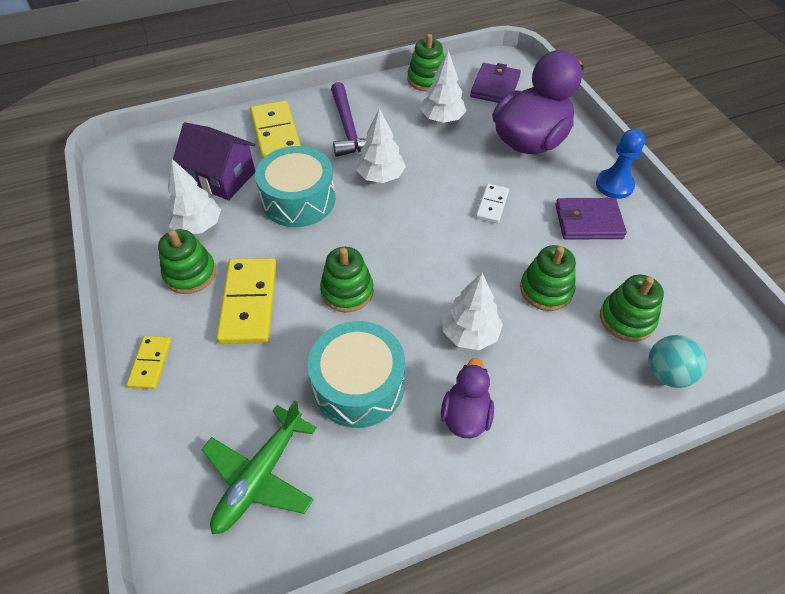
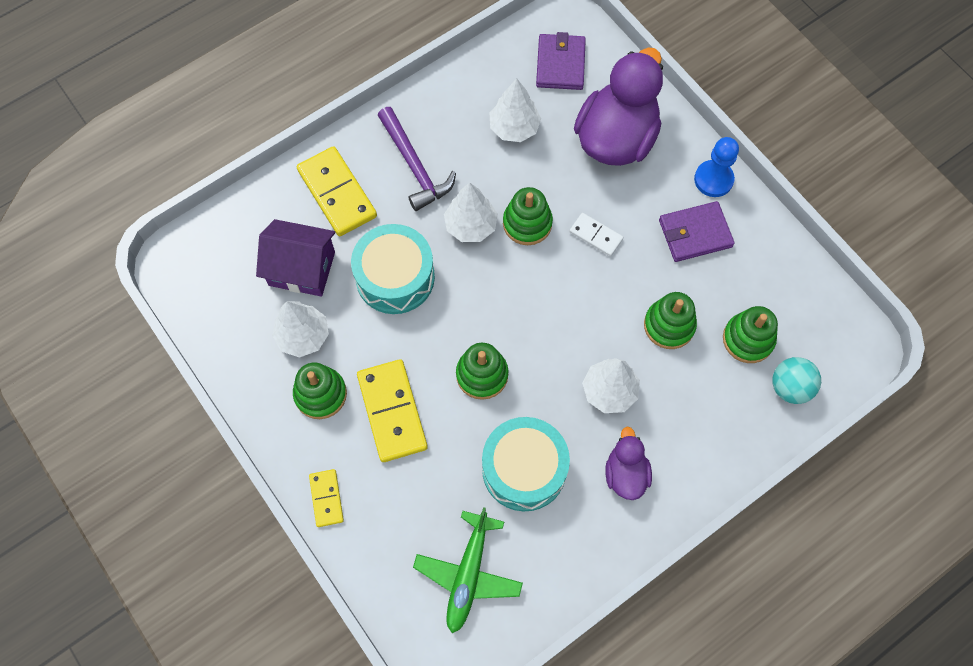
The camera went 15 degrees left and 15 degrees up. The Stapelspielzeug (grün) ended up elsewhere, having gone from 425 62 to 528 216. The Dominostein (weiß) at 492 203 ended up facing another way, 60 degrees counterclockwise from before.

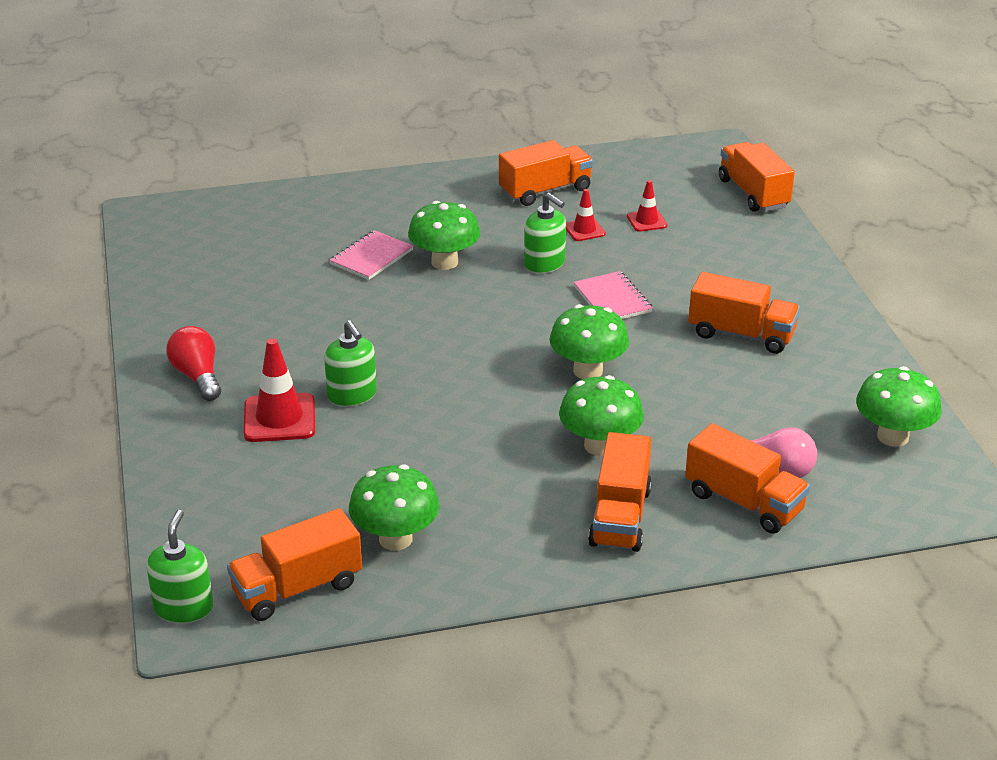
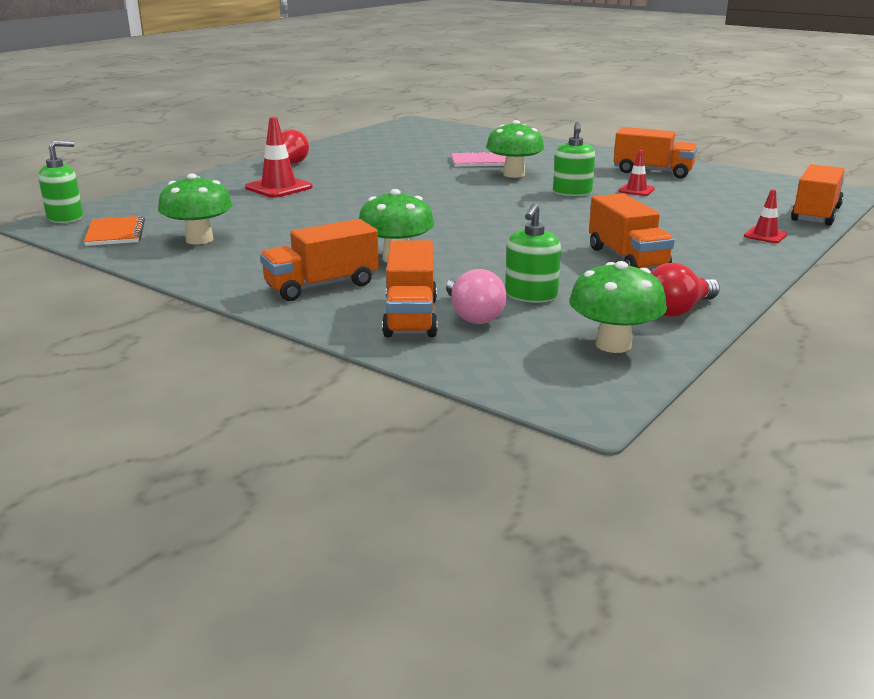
The camera went 50 degrees right and 10 degrees down. The Leitkegel (rot) ended up elsewhere, having gone from 647 206 to 765 216. The second view lost the Notizbuch (rosa) at 613 295. The second view lost the Pilz (grün) at 589 341. The Seifenspender (grün) ended up elsewhere, having gone from 350 363 to 533 253. Where the Lastwagen (orange) stood at 294 564, the Notizbuch (orange) came to stand at 114 231. The second view gained the Glühbirne (rot) at 685 290.

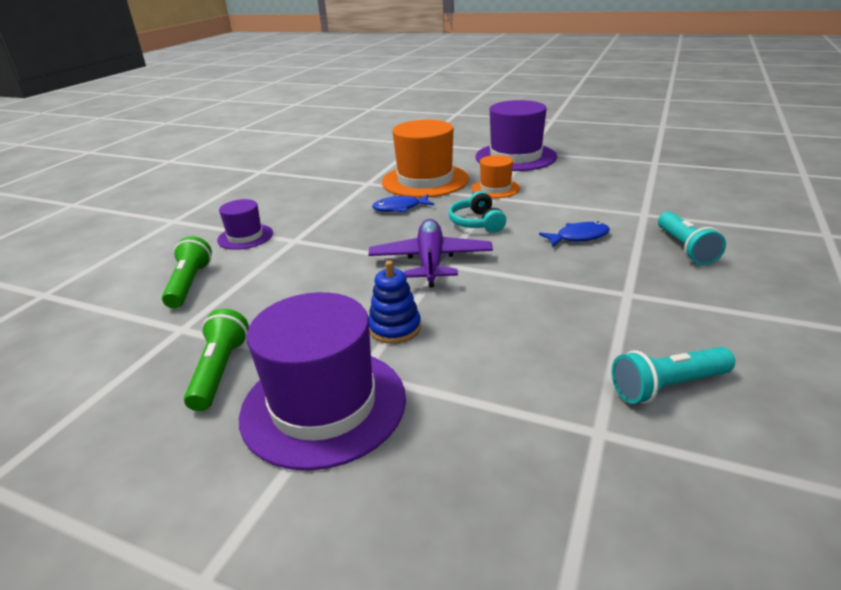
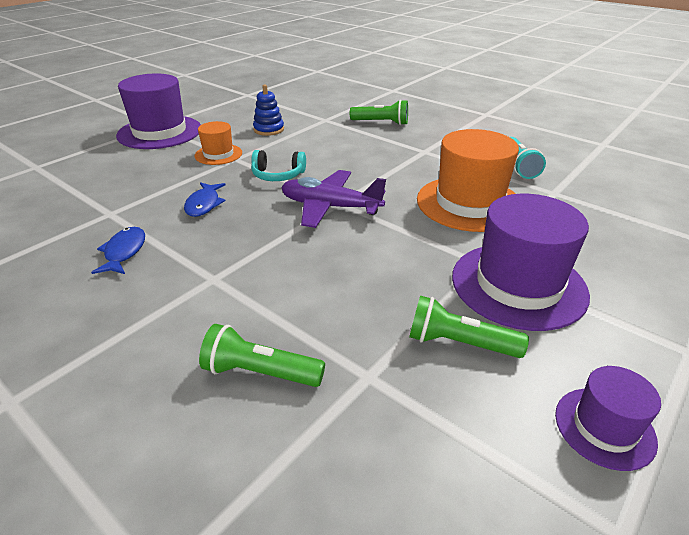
The camera went 75 degrees left and 5 degrees up. The Hut (orange) ended up elsewhere, having gone from 425 159 to 468 180. The Hut (lila) ended up elsewhere, having gone from 245 224 to 608 418. What was the Taschenlampe (türkis) at 692 238 turned into the Taschenlampe (grün) at 379 112. The Fisch (blau) ended up elsewhere, having gone from 574 234 to 118 250. The Stapelspielzeug (blau) ended up elsewhere, having gone from 395 302 to 268 110.

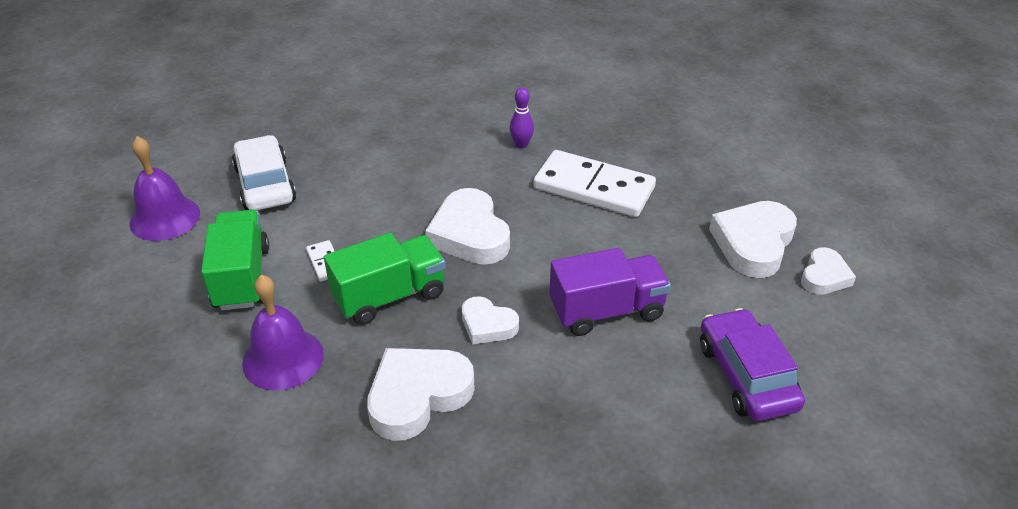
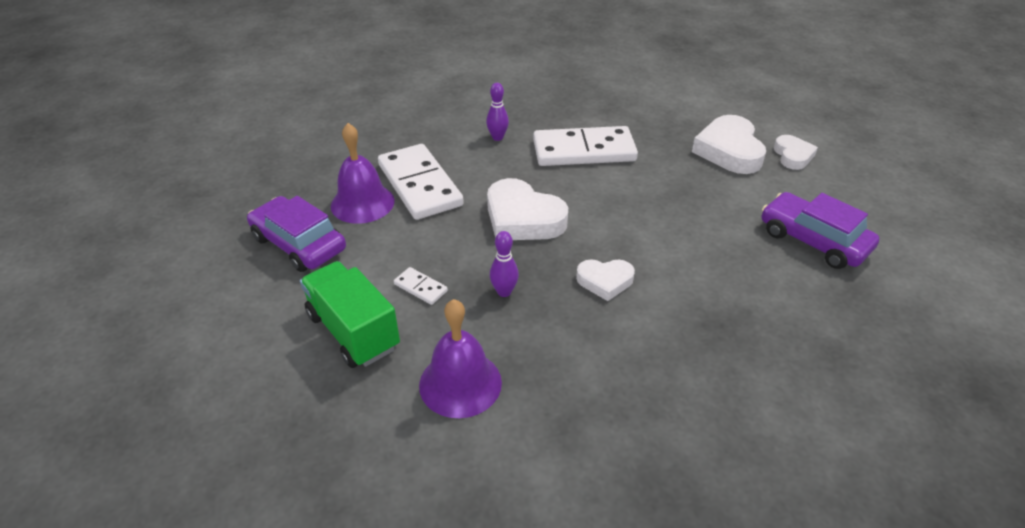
The camera went 30 degrees left and 0 degrees up. What was the Auto (weiß) at 264 173 turned into the Auto (lila) at 296 234. The Glocke (lila) ended up elsewhere, having gone from 164 188 to 363 173. Where the Lastwagen (grün) stood at 385 279, the Bowlingkegel (lila) came to stand at 504 264. The second view lost the Lastwagen (lila) at 610 292. The second view lost the Herz (weiß) at 421 394. The second view gained the Dominostein (weiß) at 421 182.

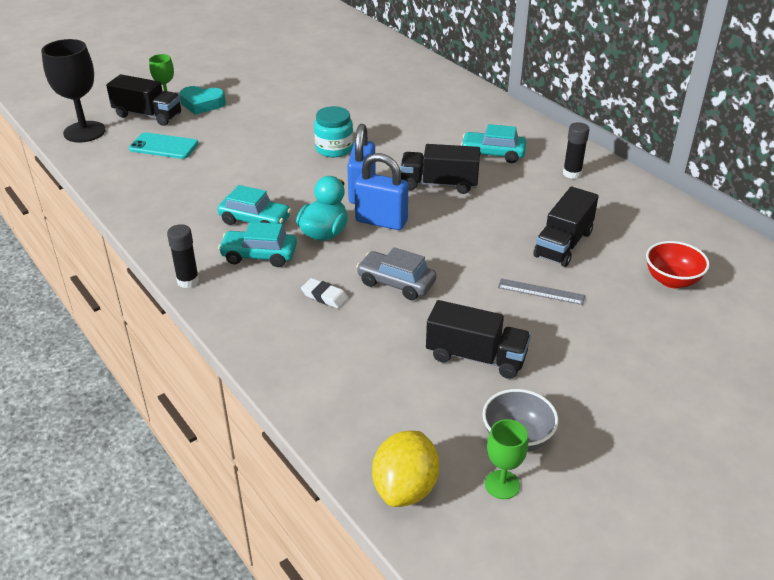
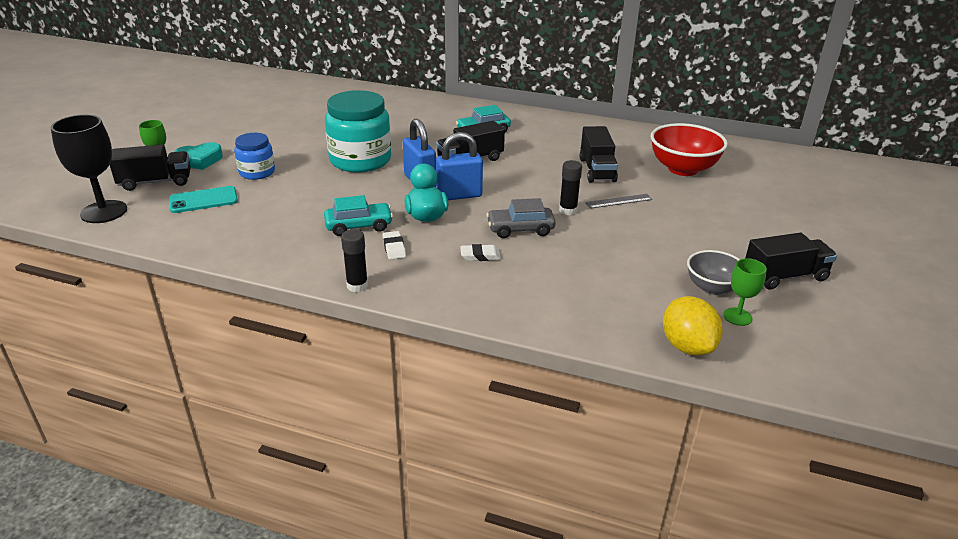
The camera went 35 degrees left and 5 degrees down. The size of the Einmachglas (türkis) at 333 131 changed by a factor of 1.79. The Klebestift (schwarz) ended up elsewhere, having gone from 576 150 to 570 187. Where the Auto (türkis) stood at 257 244, the Radiergummi (weiß) came to stand at 394 245. The size of the Schüssel (rot) at 678 264 changed by a factor of 1.63. The Lastwagen (schwarz) ended up elsewhere, having gone from 478 339 to 791 260. The second view gained the Einmachglas (blau) at 254 156.

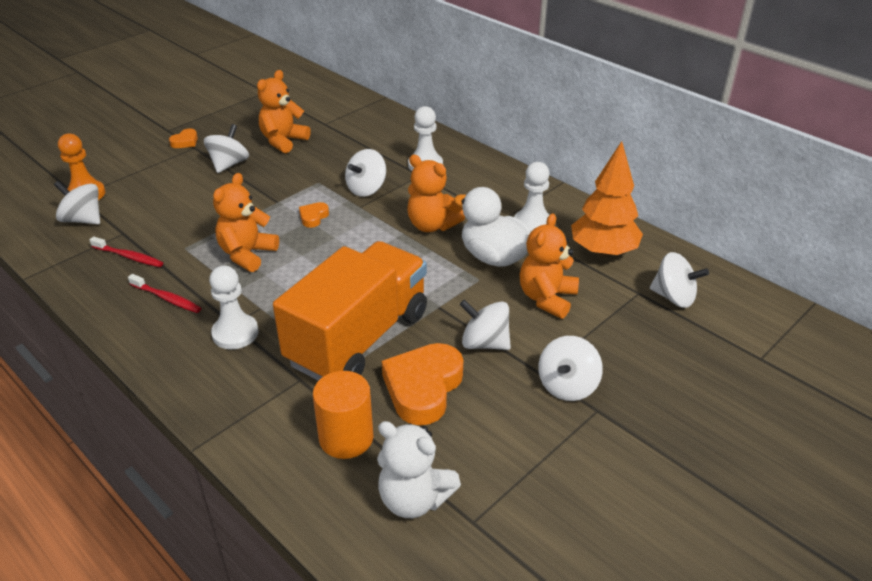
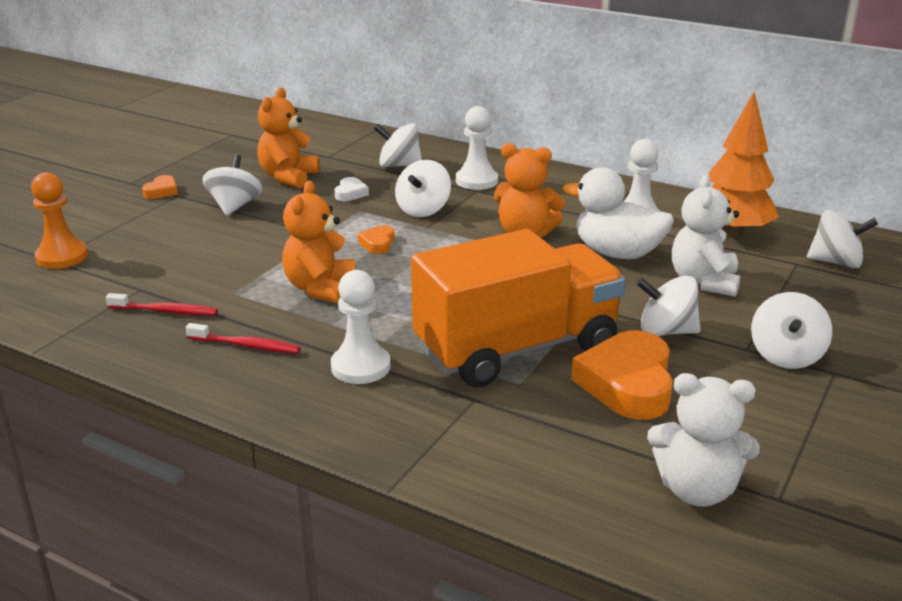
The camera went 15 degrees left and 10 degrees down. The Kreisel (weiß) ended up elsewhere, having gone from 77 202 to 398 145. What was the Teddybär (orange) at 549 266 turned into the Teddybär (weiß) at 705 236. The Lastwagen (orange) at 350 311 ended up facing another way, 45 degrees clockwise from before. The second view lost the Vollzylinder (orange) at 343 415. The second view gained the Herz (weiß) at 352 189.

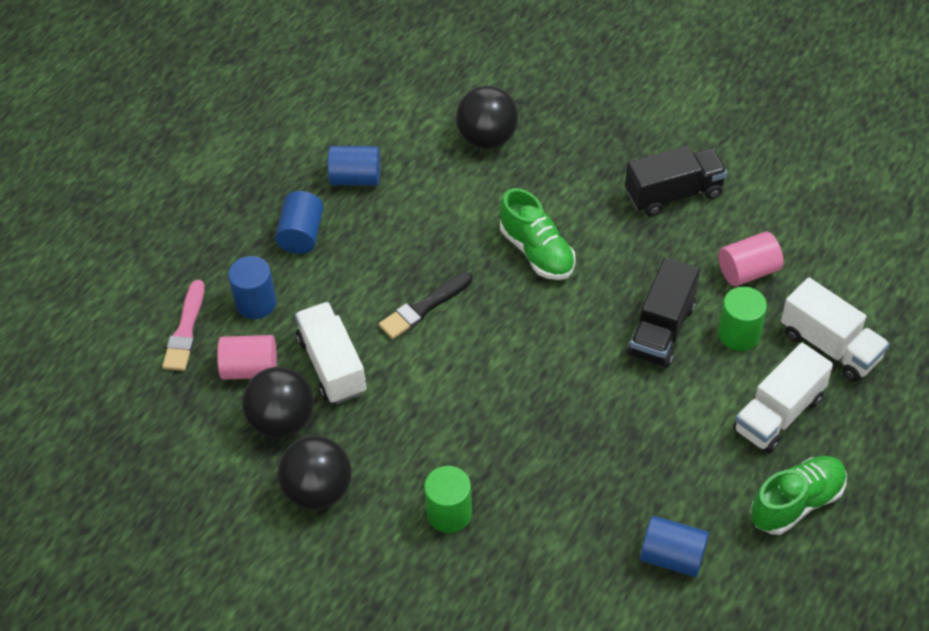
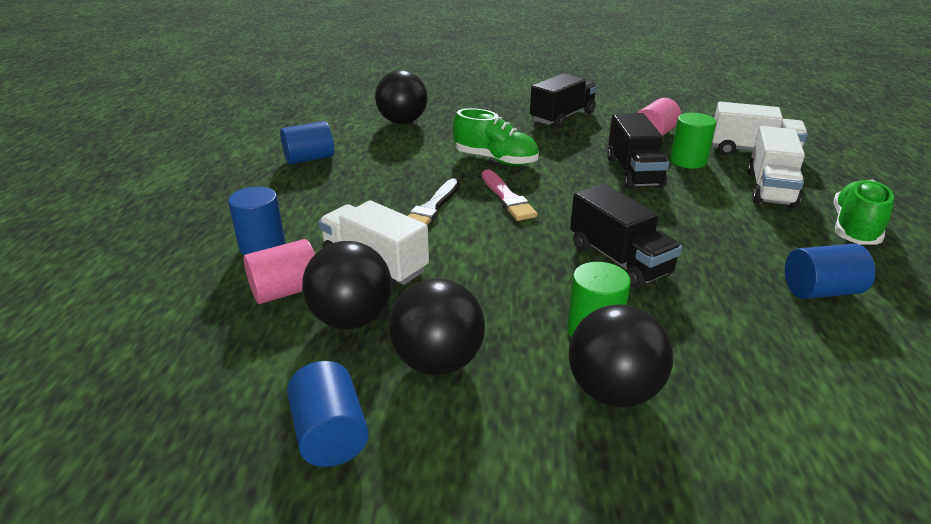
The camera went 30 degrees left and 20 degrees down. The Vollzylinder (blau) ended up elsewhere, having gone from 299 222 to 328 414. The Pinsel (rosa) ended up elsewhere, having gone from 183 325 to 510 195. The second view gained the Lastwagen (schwarz) at 626 236. The second view gained the Ball (schwarz) at 621 355.

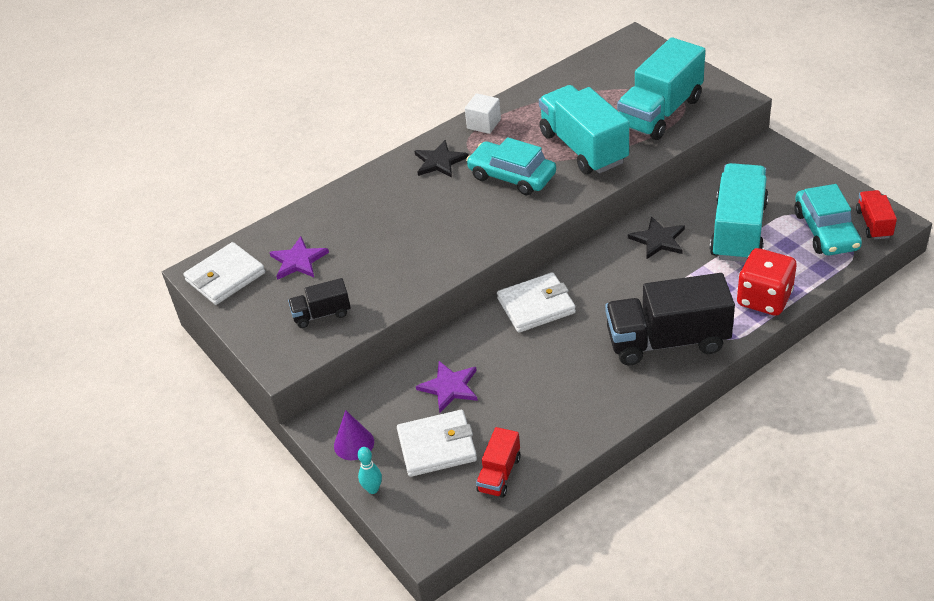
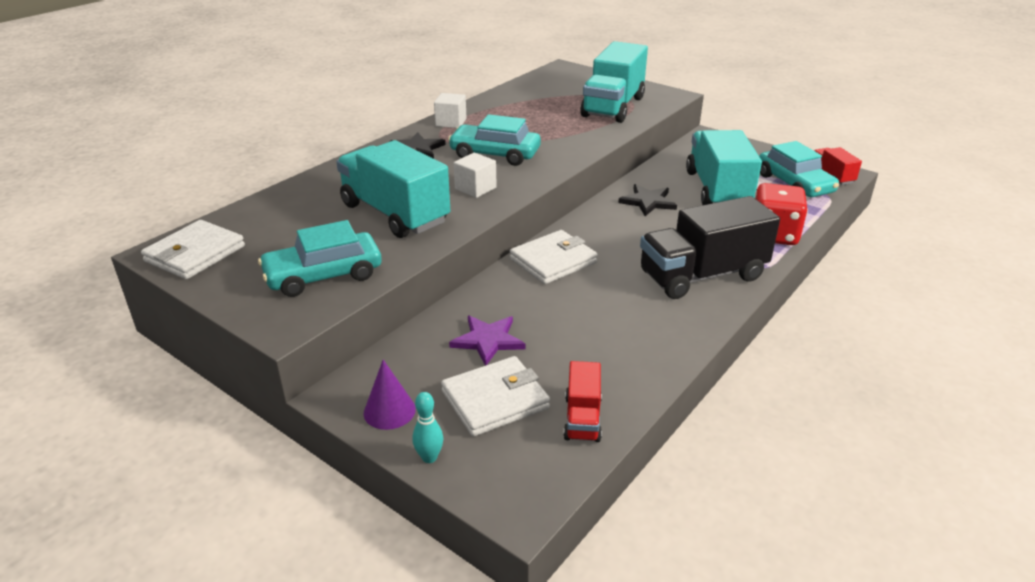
The camera went 20 degrees left and 10 degrees down. The Lastwagen (türkis) ended up elsewhere, having gone from 584 129 to 393 189. The second view lost the Stern (lila) at 299 258. Where the Lastwagen (schwarz) stood at 319 303, the Auto (türkis) came to stand at 320 258. The second view gained the Kubus (weiß) at 475 175.

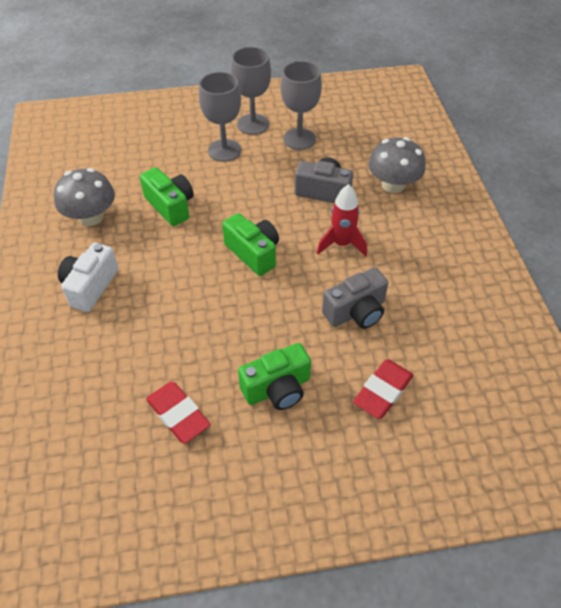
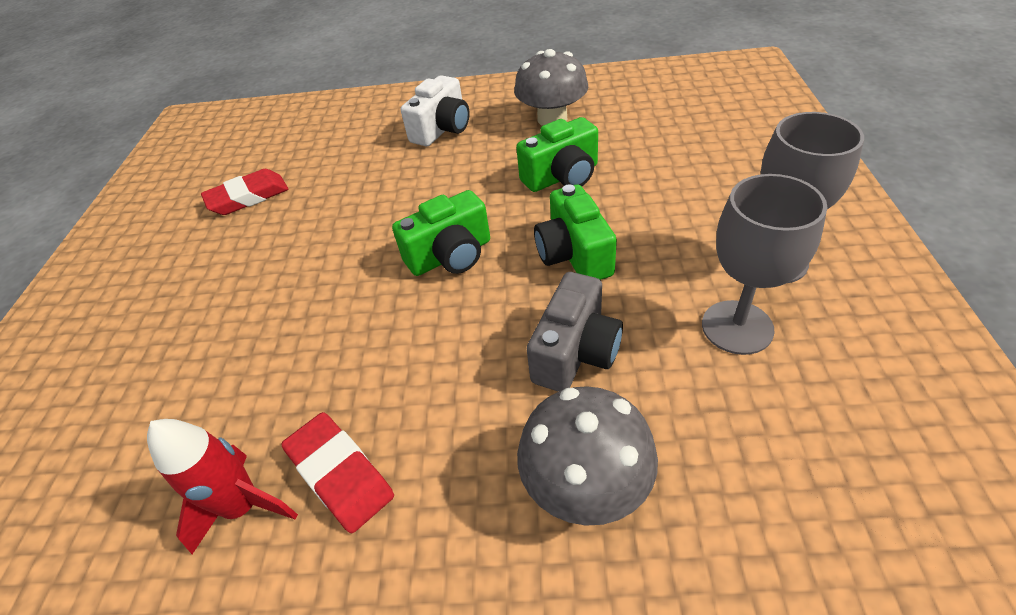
The camera went 105 degrees right and 5 degrees down. The second view lost the Kelch (grau) at 220 117. The Rakete (rot) ended up elsewhere, having gone from 342 220 to 222 486. The Kamera (weiß) at 88 277 ended up facing another way, 90 degrees clockwise from before. The second view lost the Kamera (grau) at 355 298. The Kamera (grün) ended up elsewhere, having gone from 274 376 to 575 232. The Radiergummi (rot) ended up elsewhere, having gone from 383 389 to 337 472.

